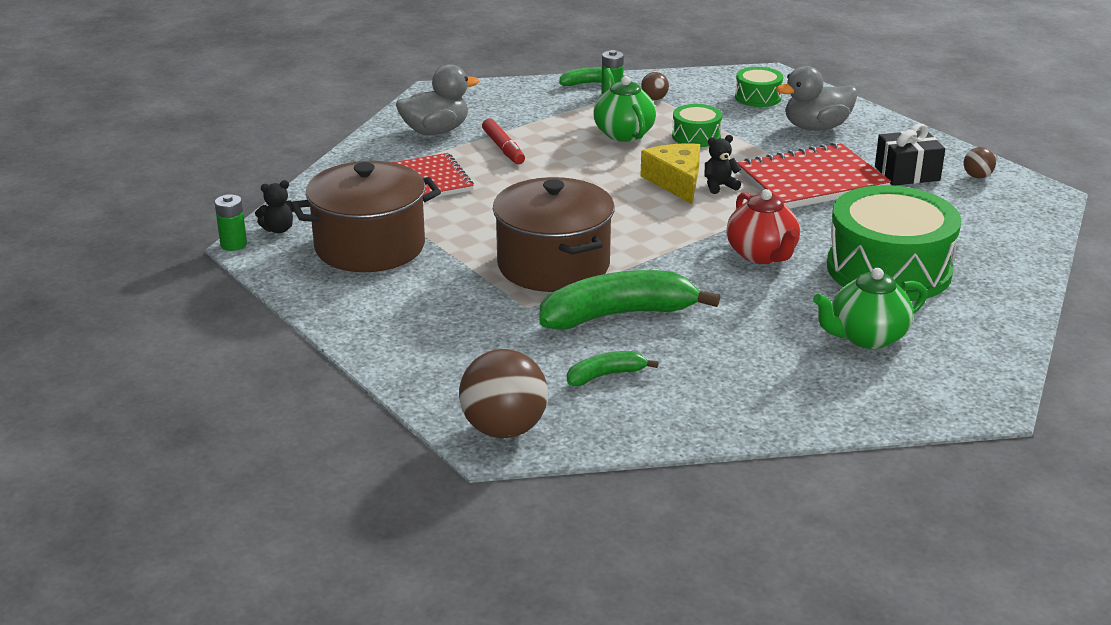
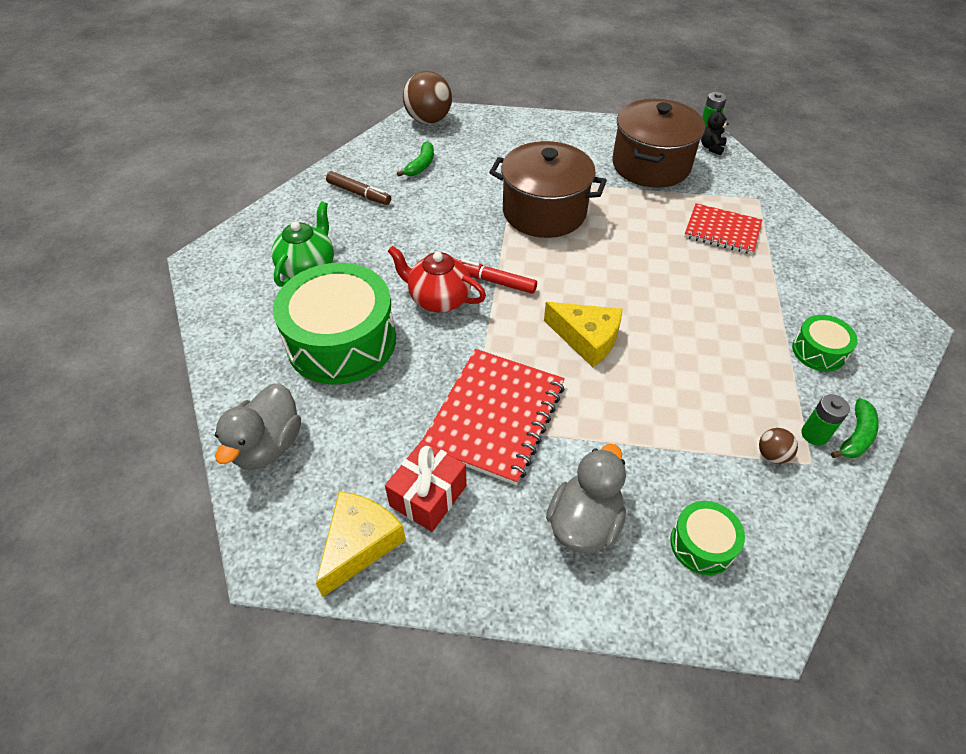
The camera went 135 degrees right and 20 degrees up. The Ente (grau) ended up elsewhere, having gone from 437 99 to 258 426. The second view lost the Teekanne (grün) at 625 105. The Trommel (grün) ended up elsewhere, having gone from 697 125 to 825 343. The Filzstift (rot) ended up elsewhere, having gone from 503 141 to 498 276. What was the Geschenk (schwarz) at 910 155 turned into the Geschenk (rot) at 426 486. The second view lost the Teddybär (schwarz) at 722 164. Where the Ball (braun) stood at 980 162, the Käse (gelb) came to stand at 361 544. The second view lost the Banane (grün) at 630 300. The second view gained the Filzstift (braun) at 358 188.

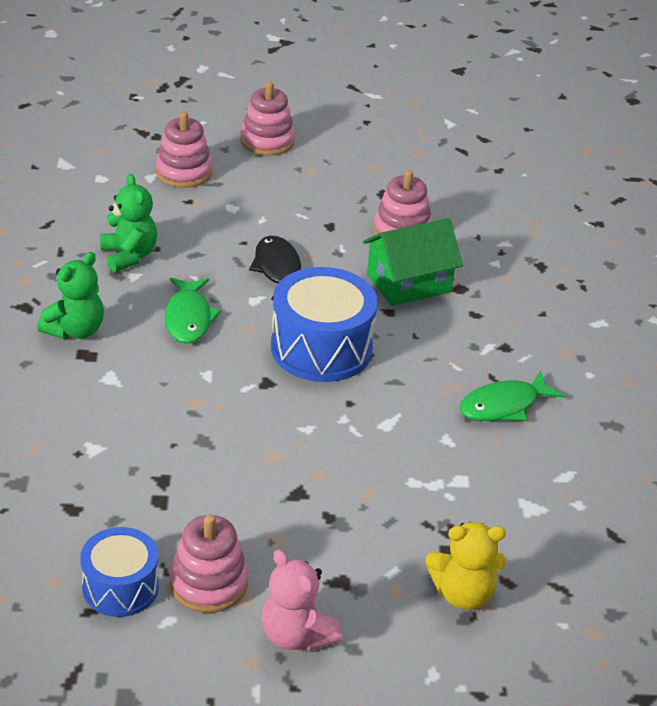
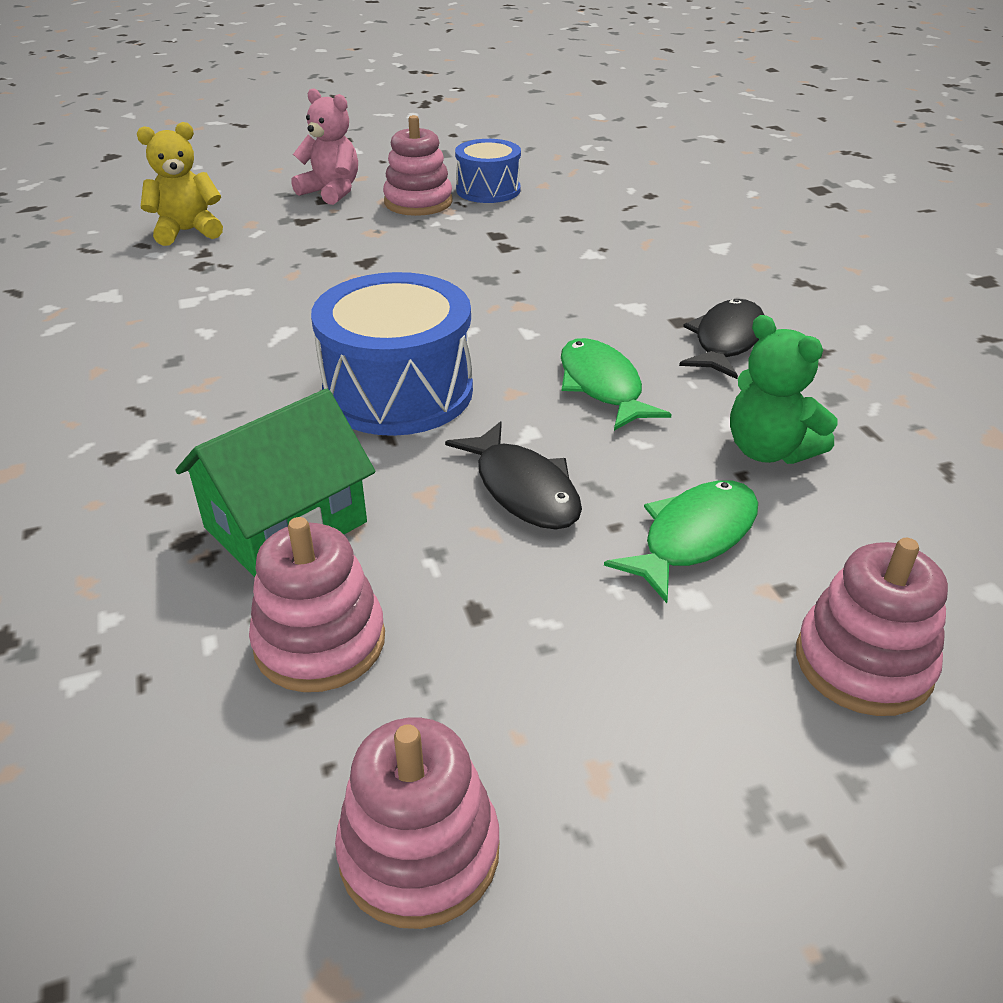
The camera went 165 degrees right and 0 degrees up. The Stapelspielzeug (rosa) ended up elsewhere, having gone from 267 119 to 417 823. Where the Teddybär (grün) stood at 70 295, the Fisch (schwarz) came to stand at 721 339. The Fisch (grün) ended up elsewhere, having gone from 512 395 to 681 541.

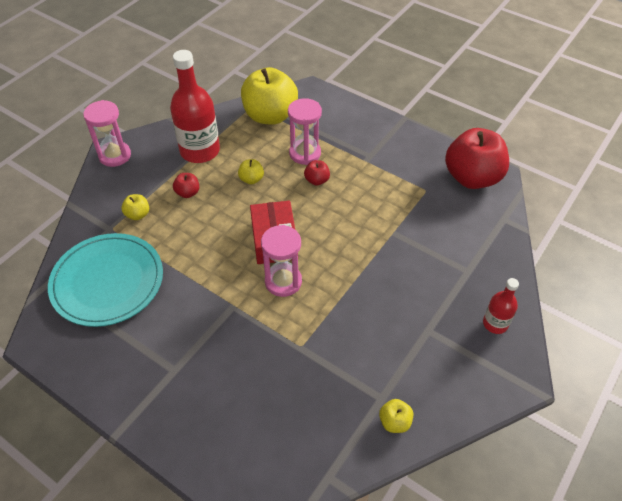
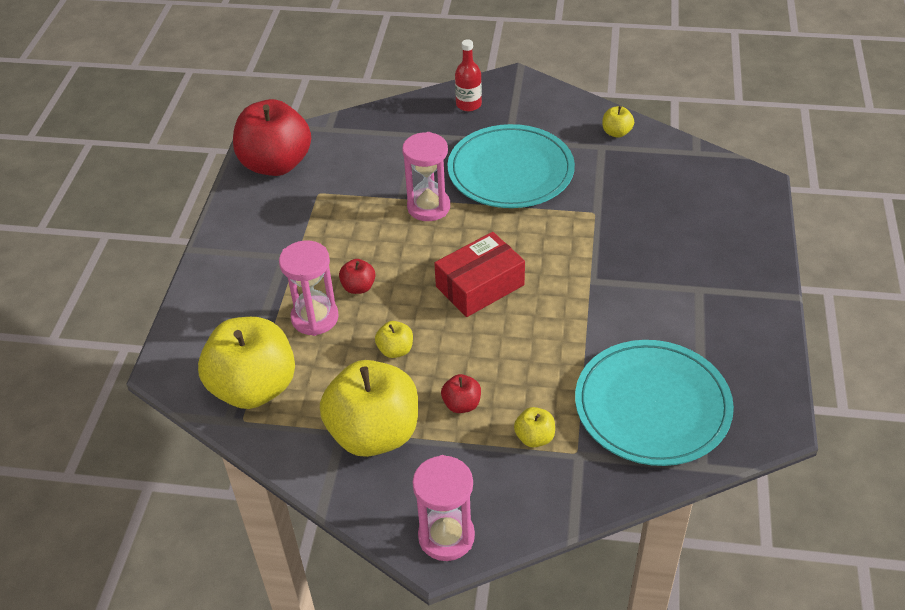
The camera went 115 degrees left and 5 degrees down. Where the Flasche (rot) stood at 195 106, the Apfel (gelb) came to stand at 369 408. The Sanduhr (rosa) ended up elsewhere, having gone from 281 261 to 426 176. The second view gained the Teller (türkis) at 511 166.

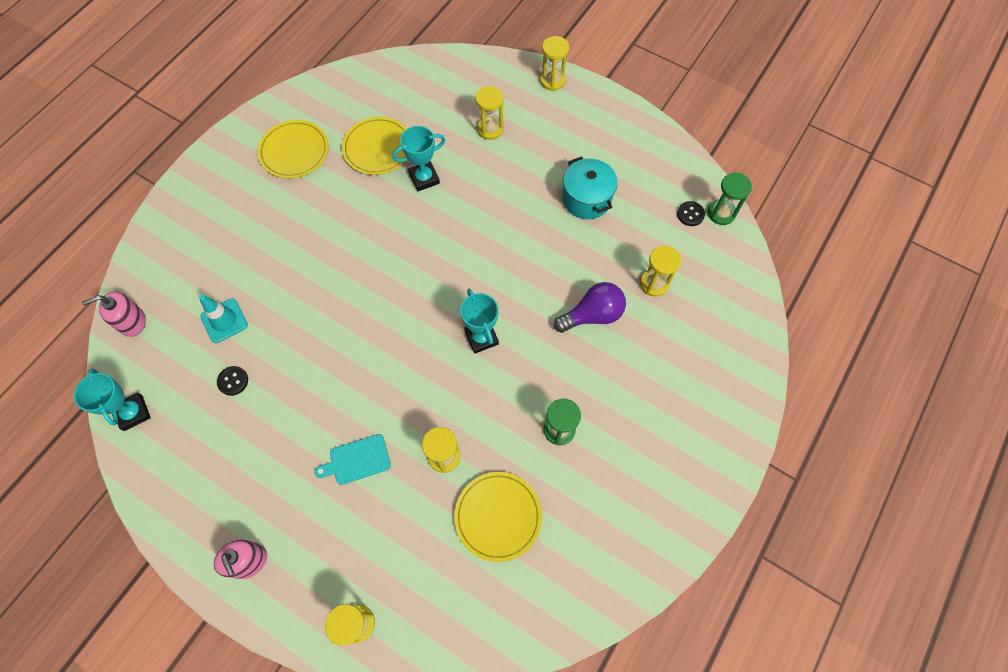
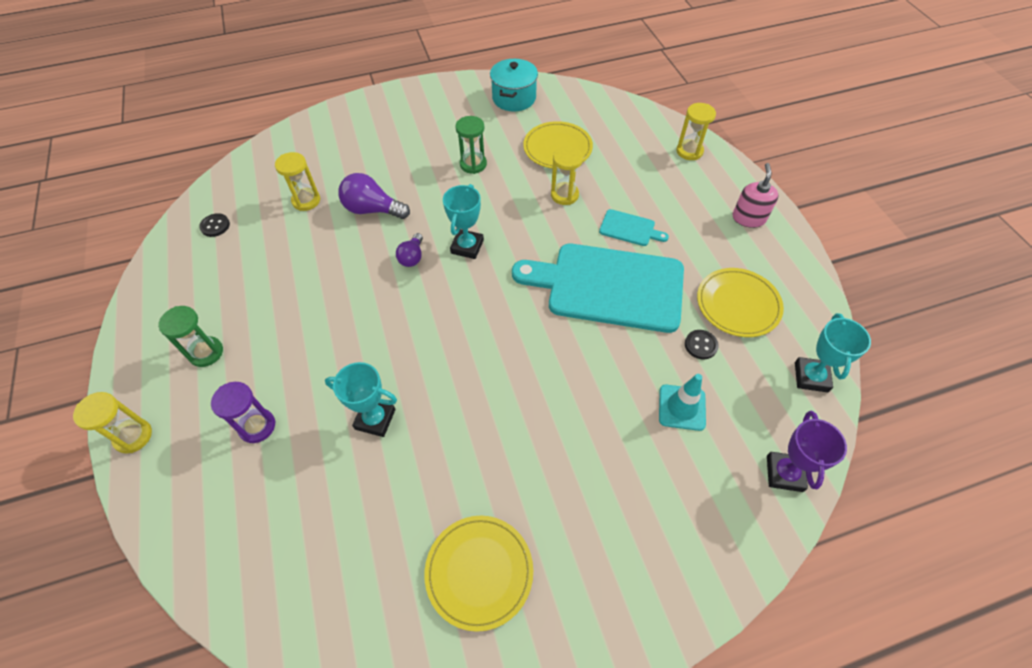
The camera went 140 degrees left and 10 degrees down. What was the Sanduhr (gelb) at 489 113 turned into the Sanduhr (lila) at 243 412. The Teller (gelb) ended up elsewhere, having gone from 374 146 to 740 302. The Kochtopf (türkis) ended up elsewhere, having gone from 590 187 to 514 85. The Sanduhr (grün) ended up elsewhere, having gone from 730 198 to 190 336. Where the Seifenspender (rosa) stood at 114 314, the Pokal (lila) came to stand at 807 451. The second view gained the Glühbirne (lila) at 409 250. The second view gained the Schneidebrett (türkis) at 598 288.

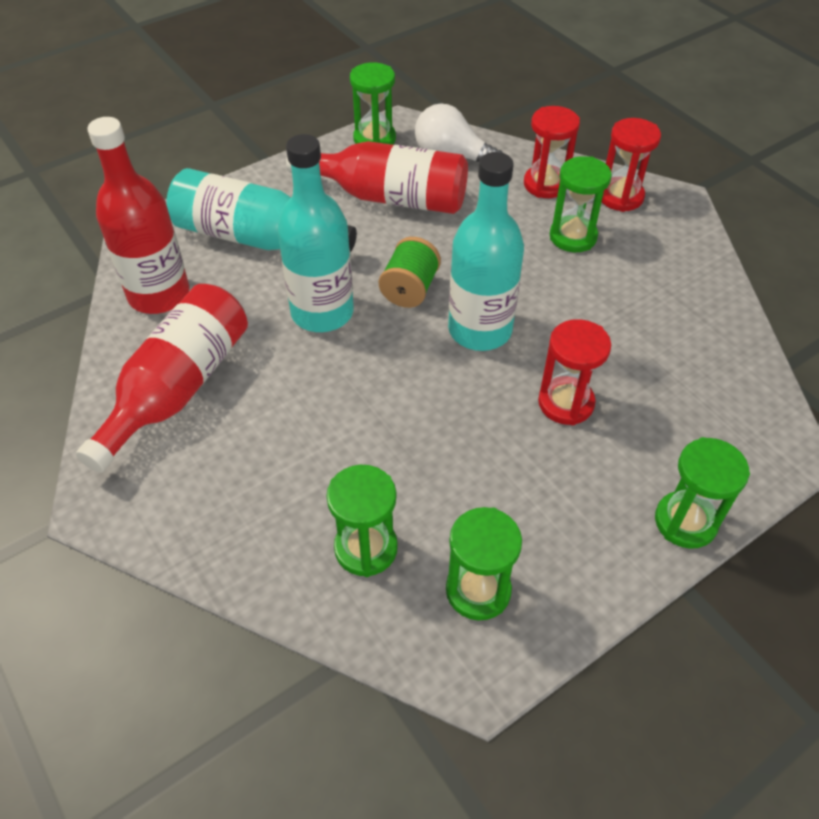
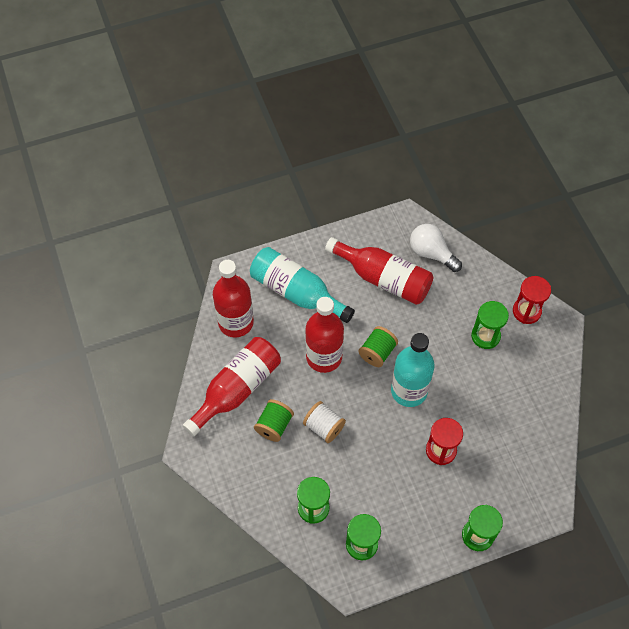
The camera went 15 degrees right and 10 degrees up. The second view lost the Sanduhr (grün) at 373 103. The second view lost the Sanduhr (rot) at 552 152. What was the Flasche (türkis) at 315 233 turned into the Flasche (rot) at 324 335. The second view gained the Garnrolle (grün) at 274 420. The second view gained the Garnrolle (weiß) at 324 422.

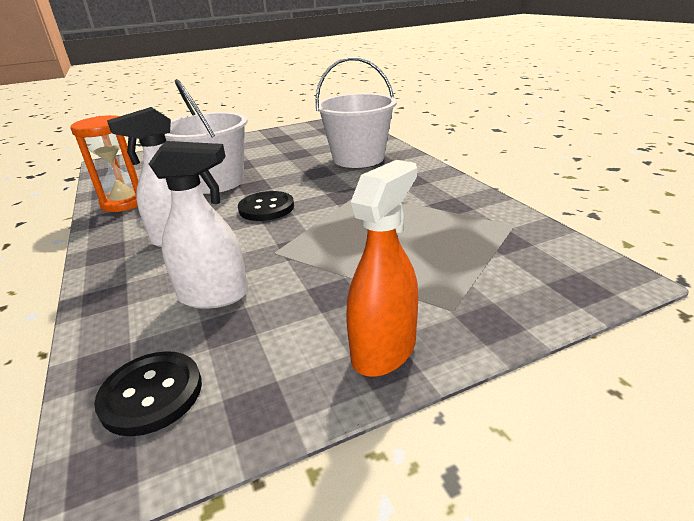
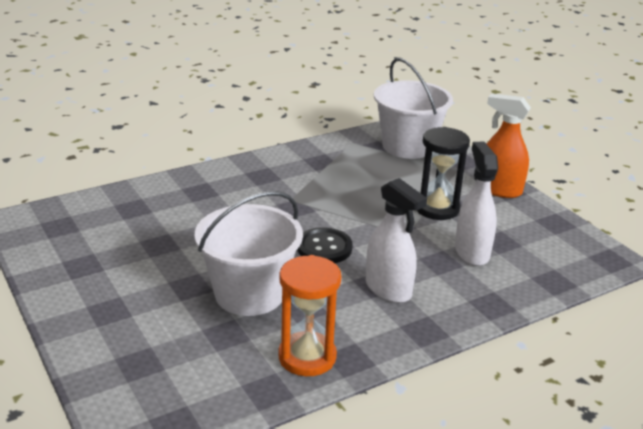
The camera went 100 degrees left and 0 degrees up. The Eimer (weiß) ended up elsewhere, having gone from 356 112 to 413 108. The second view lost the Knopf (schwarz) at 148 393. The second view gained the Sanduhr (schwarz) at 443 173.

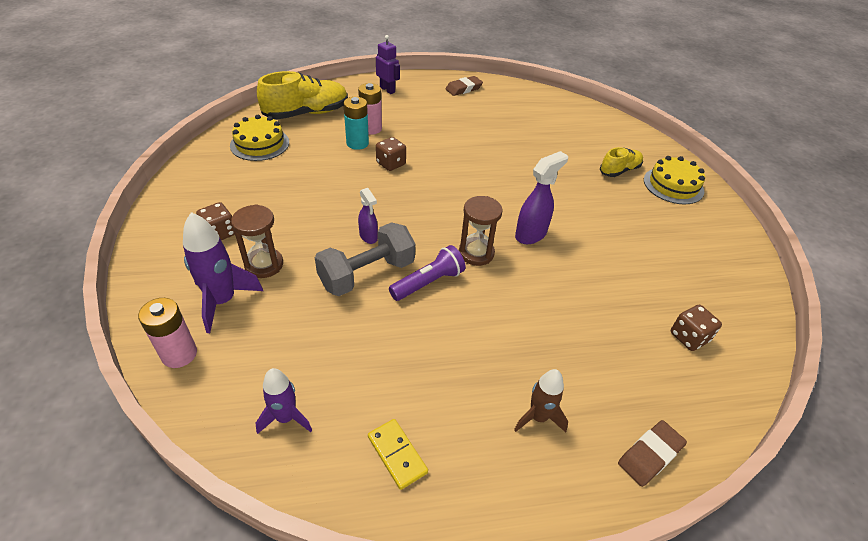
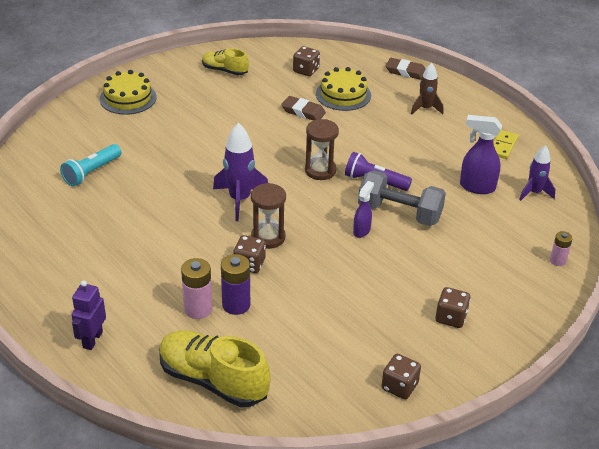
The camera went 120 degrees left and 5 degrees down. The Radiergummi (braun) ended up elsewhere, having gone from 464 86 to 303 108. What was the Batterie (türkis) at 356 123 turned into the Batterie (lila) at 235 284. The Kuchen (gelb) ended up elsewhere, having gone from 259 138 to 343 89. The Schuh (gelb) ended up elsewhere, having gone from 621 162 to 225 62. The Sprühflasche (lila) ended up elsewhere, having gone from 541 197 to 481 154. The Sanduhr (braun) ended up elsewhere, having gone from 257 241 to 268 216. The Rakete (lila) ended up elsewhere, having gone from 223 272 to 240 172. The size of the Batterie (rosa) at 167 333 changed by a factor of 0.61. The second view gained the Taschenlampe (türkis) at 90 165. The second view gained the Spielwürfel (braun) at 401 376.

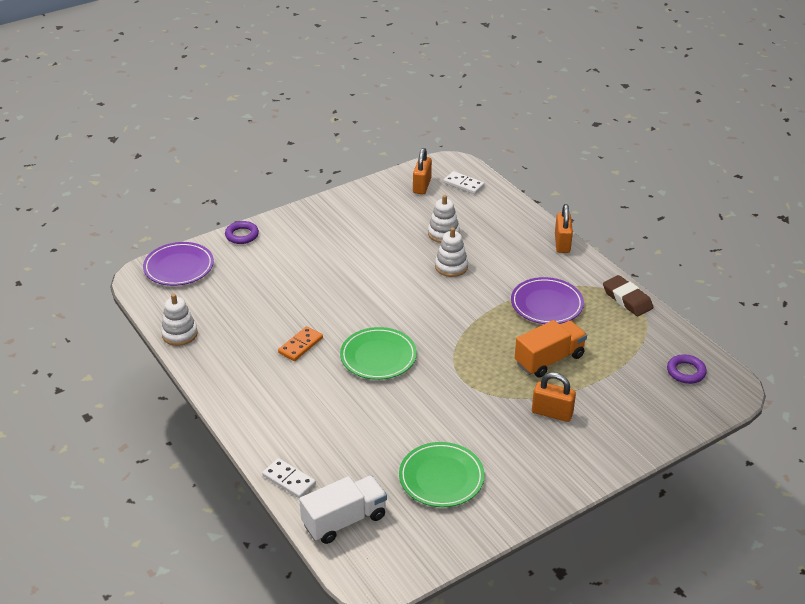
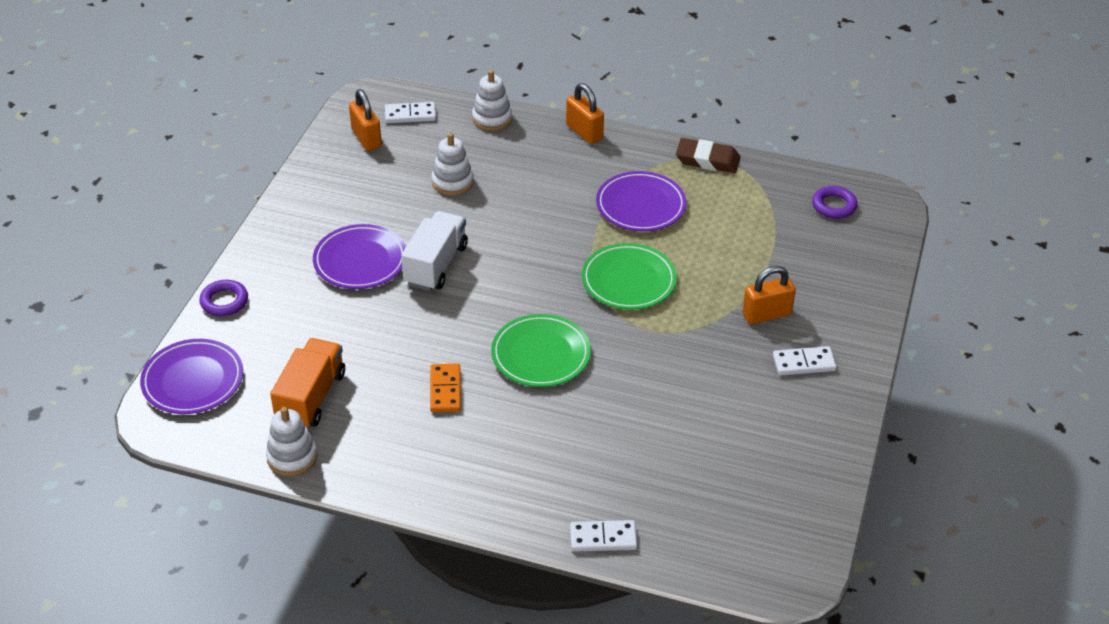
The camera went 40 degrees left and 5 degrees up. The Stapelspielzeug (weiß) ended up elsewhere, having gone from 451 252 to 492 100. The Lastwagen (orange) ended up elsewhere, having gone from 551 349 to 307 382. The Teller (grün) ended up elsewhere, having gone from 442 474 to 629 276. The Lastwagen (weiß) ended up elsewhere, having gone from 343 510 to 434 251. The second view gained the Teller (lila) at 359 256. The second view gained the Dominostein (weiß) at 805 361.

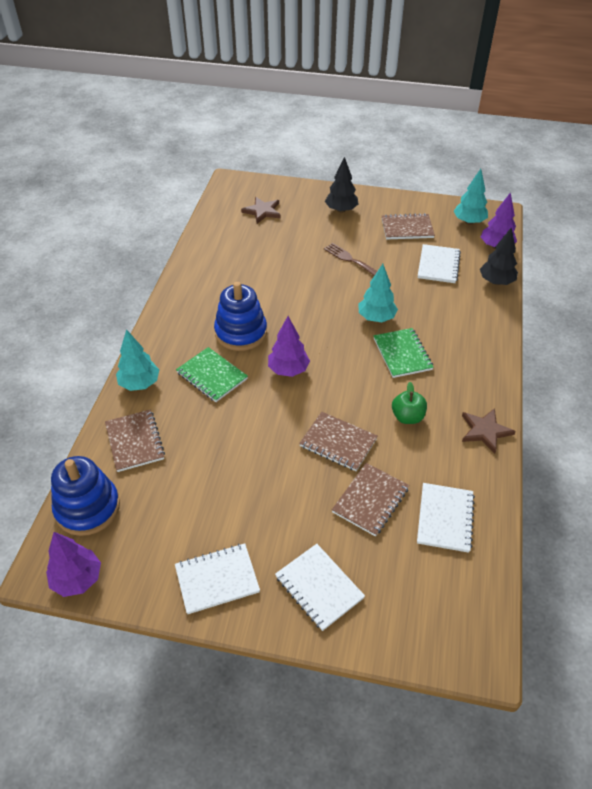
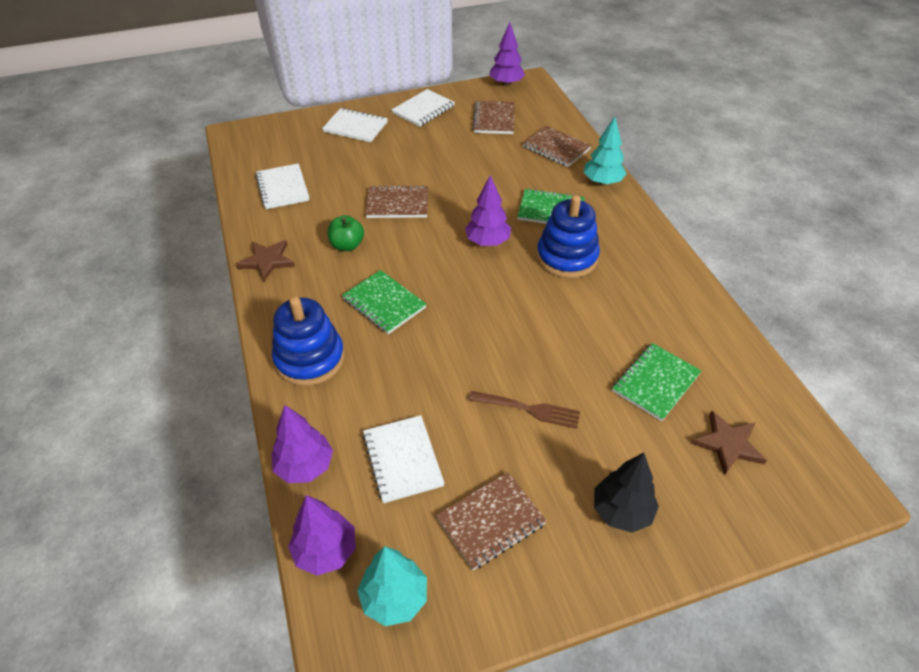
The camera went 150 degrees right and 0 degrees up. What was the Baum (schwarz) at 499 256 turned into the Baum (lila) at 302 444. The second view lost the Baum (türkis) at 378 293. The Stapelspielzeug (blau) ended up elsewhere, having gone from 85 496 to 308 341. The Notizbuch (braun) ended up elsewhere, having gone from 370 499 to 494 117. The second view gained the Notizbuch (grün) at 656 382.

